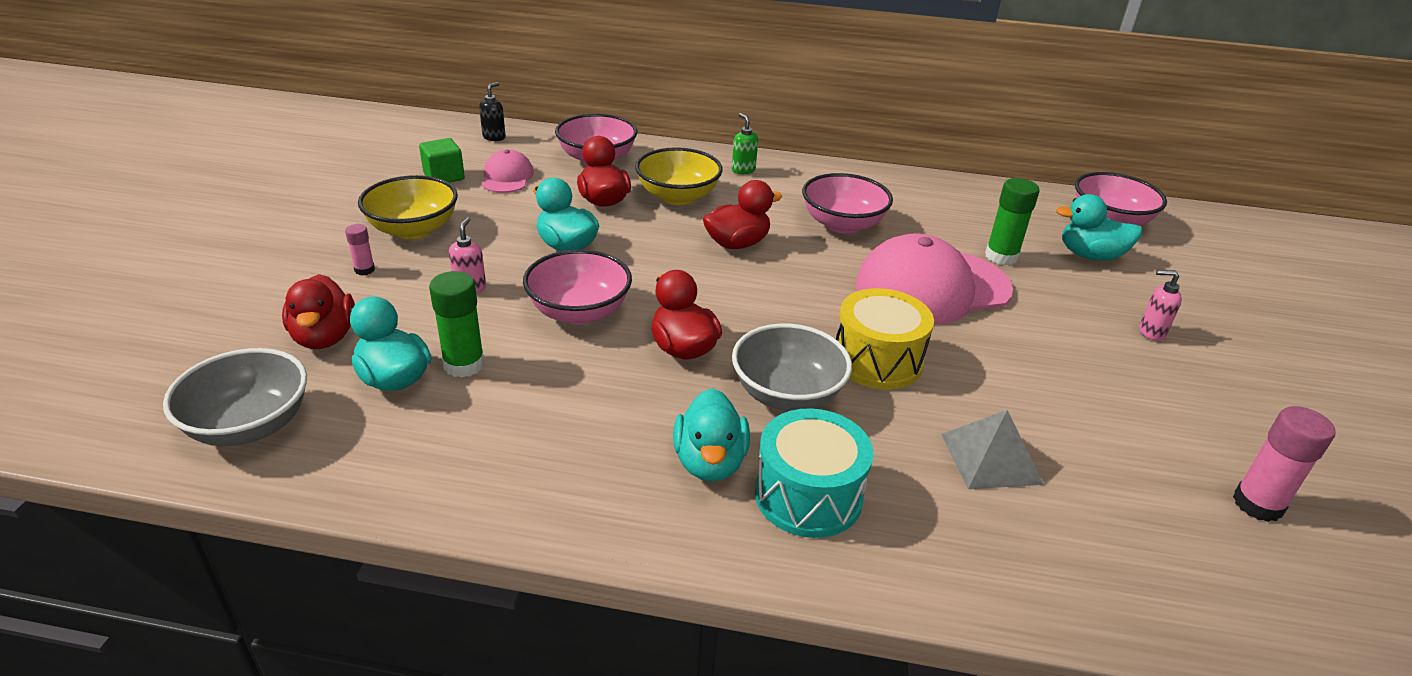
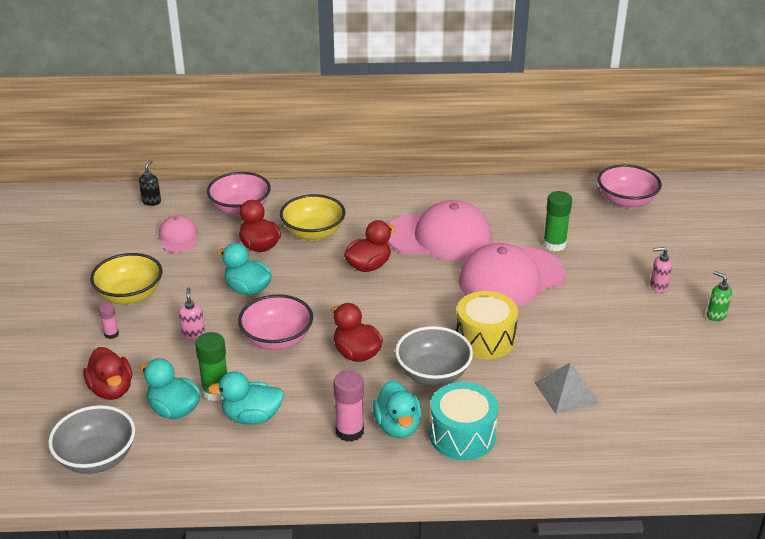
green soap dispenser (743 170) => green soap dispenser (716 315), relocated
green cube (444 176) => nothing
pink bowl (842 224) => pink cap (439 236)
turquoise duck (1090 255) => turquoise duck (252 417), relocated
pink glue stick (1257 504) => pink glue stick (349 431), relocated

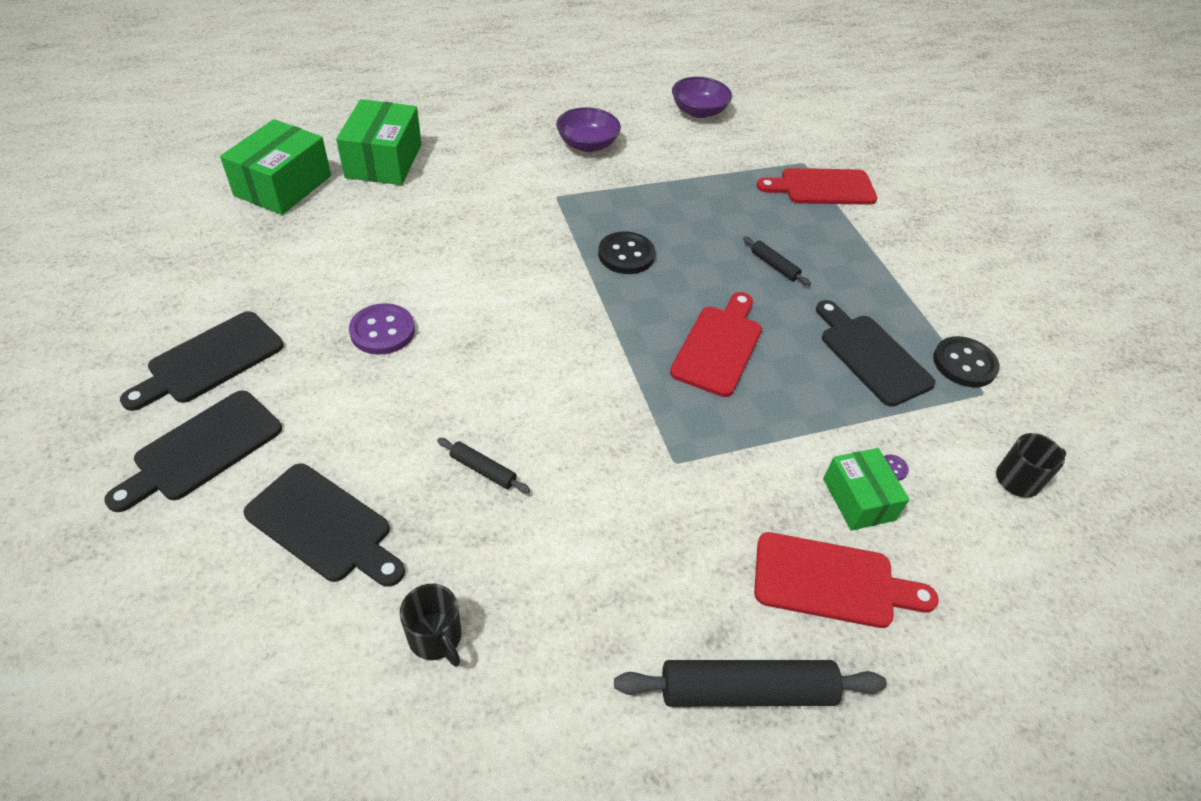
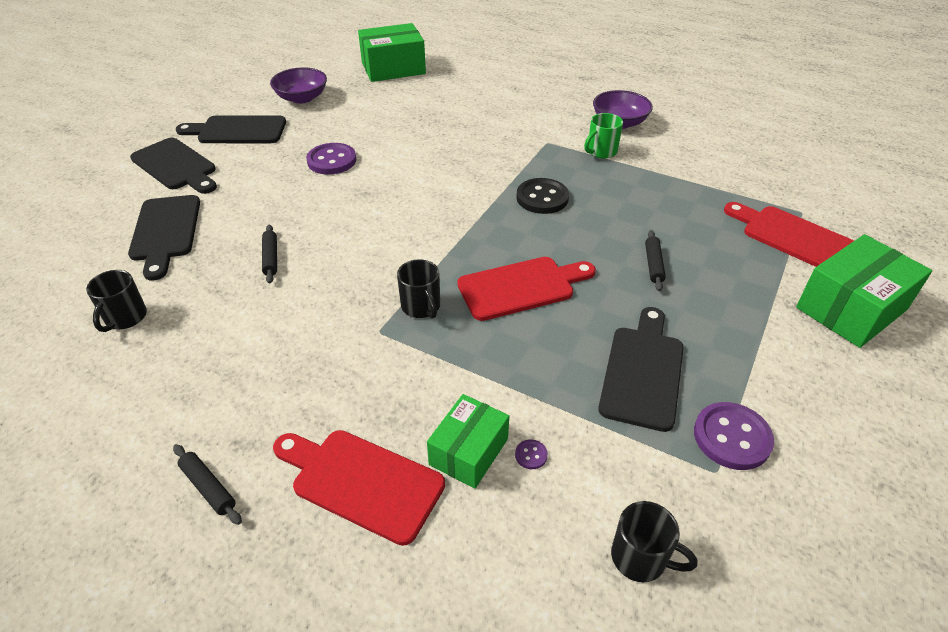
purple bowl (698 111) => purple bowl (302 98), relocated
green box (384 161) => green box (851 309), relocated
black button (964 364) => purple button (732 437)
black cutting board (202 449) => black cutting board (176 166), 135 degrees counterclockwise
red cutting board (831 582) => red cutting board (362 482), 150 degrees clockwise
black rolling pin (746 690) => black rolling pin (208 487), x0.49
nothing => green mug (601 151)
nothing => black mug (421 307)

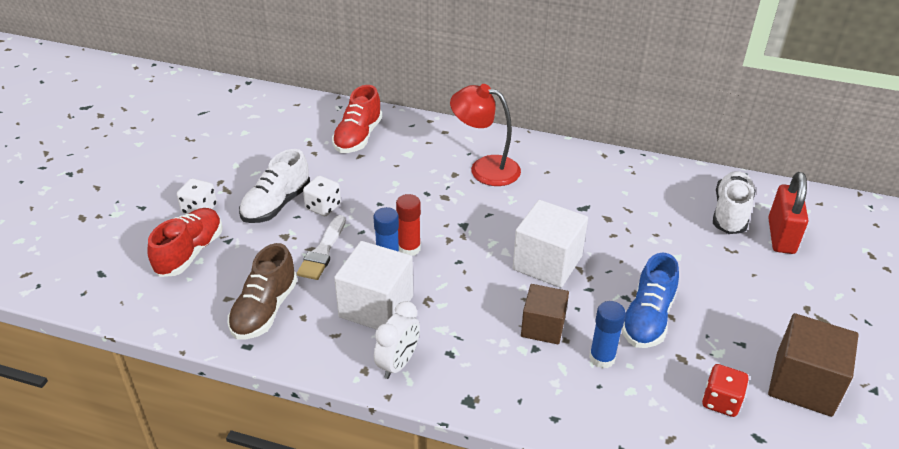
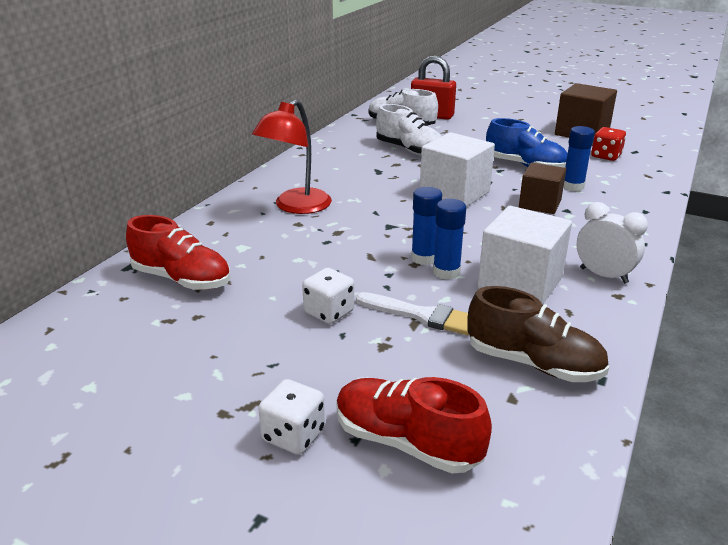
white shoe (276 205) => white shoe (409 150), relocated
red glue stick (409 248) => blue glue stick (424 258)

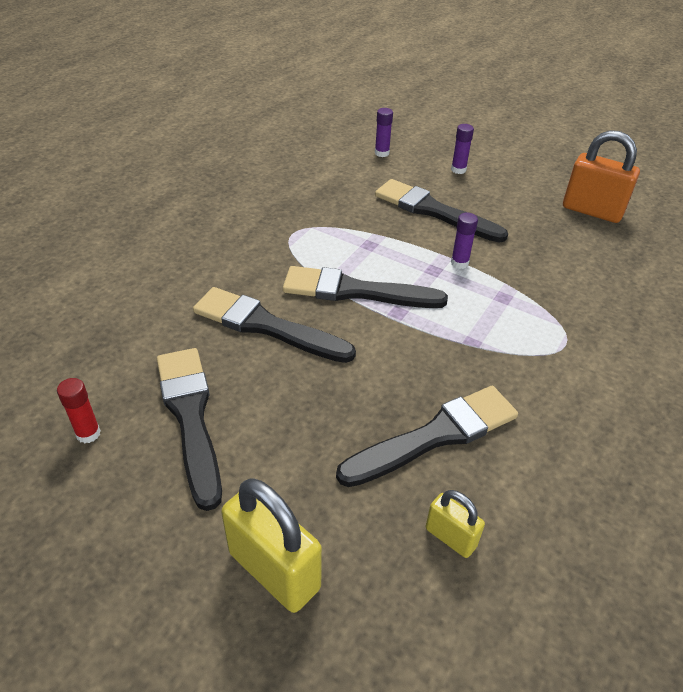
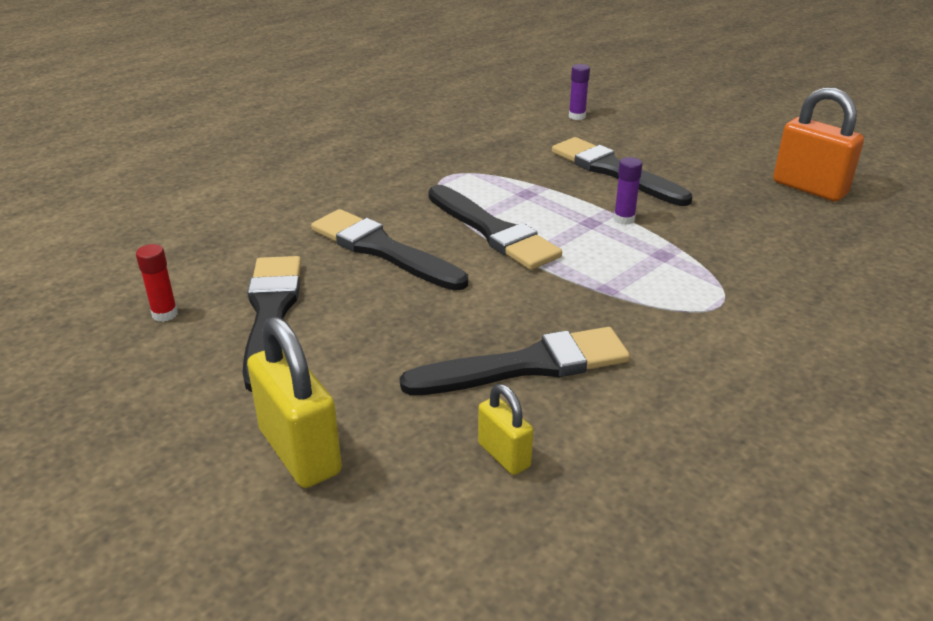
purple glue stick (458 170) => nothing
black brush (355 291) => black brush (493 231), 150 degrees counterclockwise

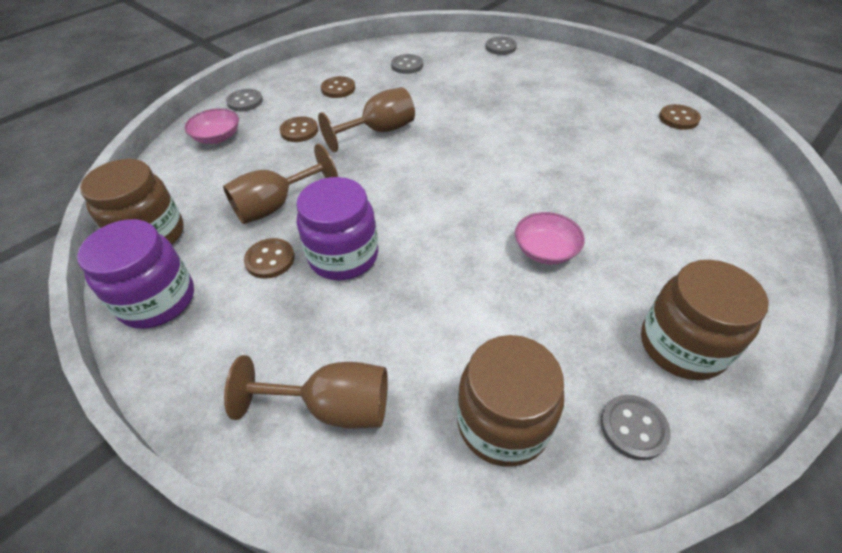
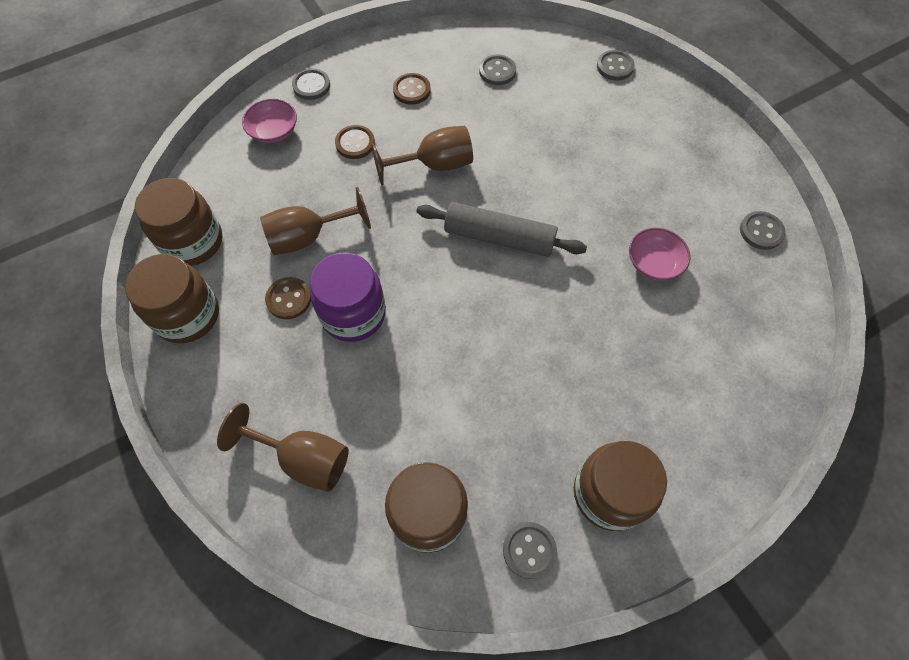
brown button (678 118) => grey button (761 231)
pink bowl (545 250) => pink bowl (653 263), relocated
purple jar (157 300) => brown jar (187 315)
nothing => grey rolling pin (499 237)

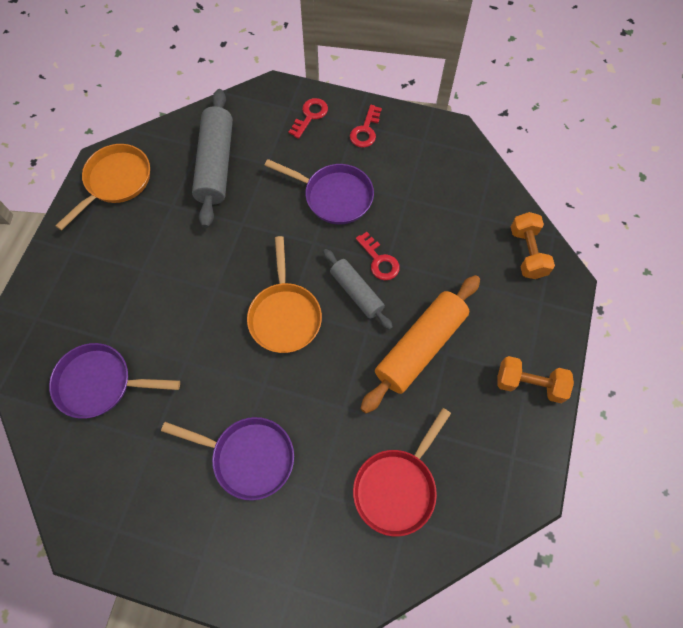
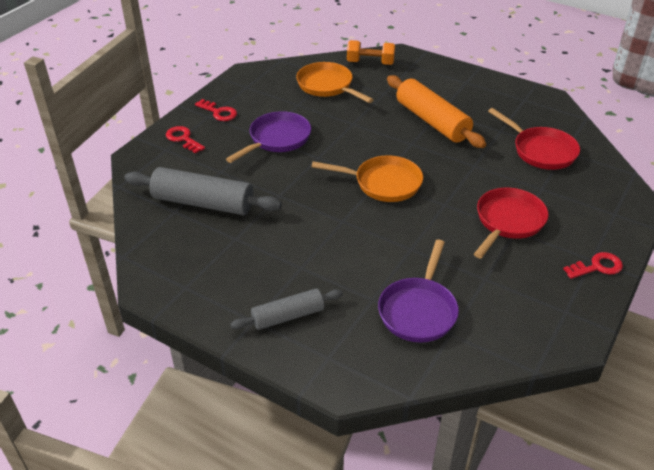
orange pan (116 182) => orange pan (327 86), relocated
red key (379 260) => red key (597 267), relocated
grey rolling pin (356 292) => grey rolling pin (288 316), relocated
orange dumbbell (529 384) => nothing
purple pan (248 457) => red pan (508 221)

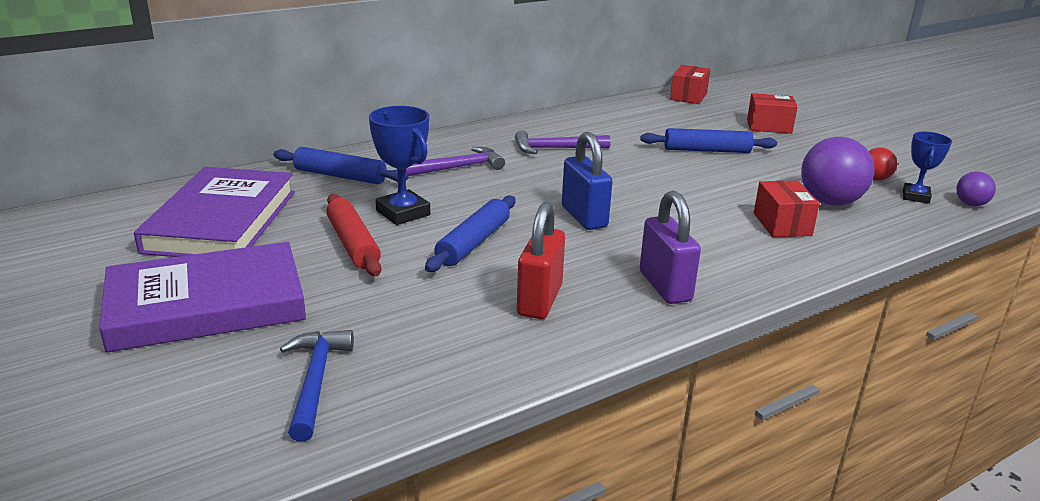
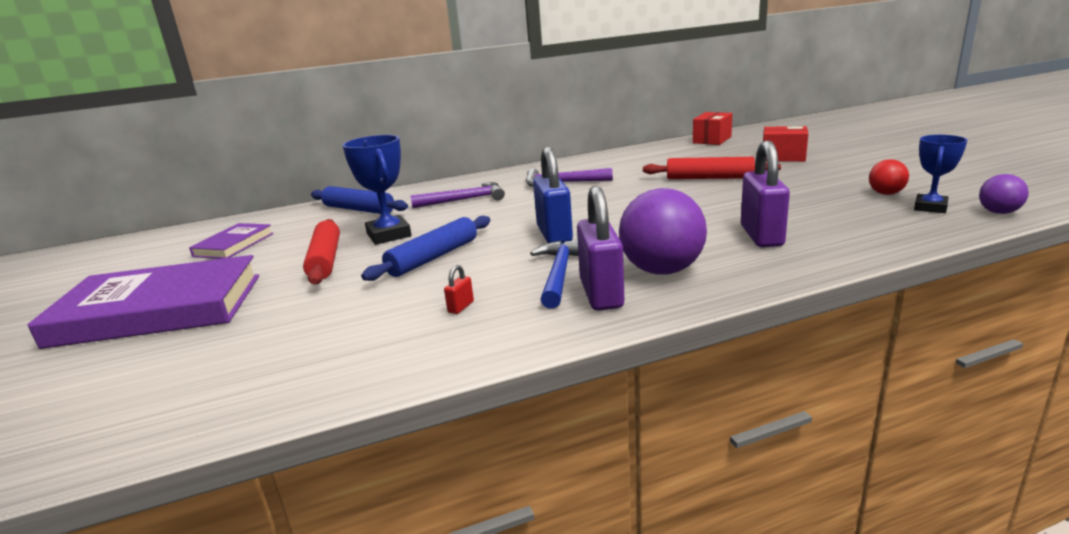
blue rolling pin (707 150) => red rolling pin (709 178)
purple ball (830 202) => purple ball (662 270), relocated
purple book (221 221) => purple book (234 245), x0.50
red box (782 224) => purple padlock (761 236)
red padlock (539 300) => red padlock (461 307), x0.41
blue hammer (316 381) => blue hammer (560 274), relocated

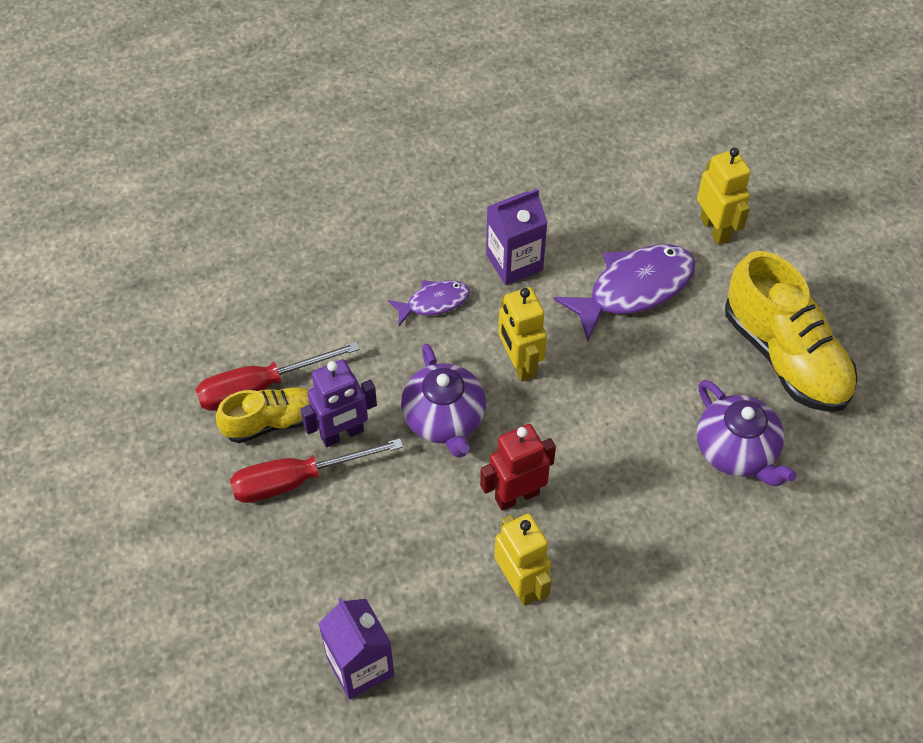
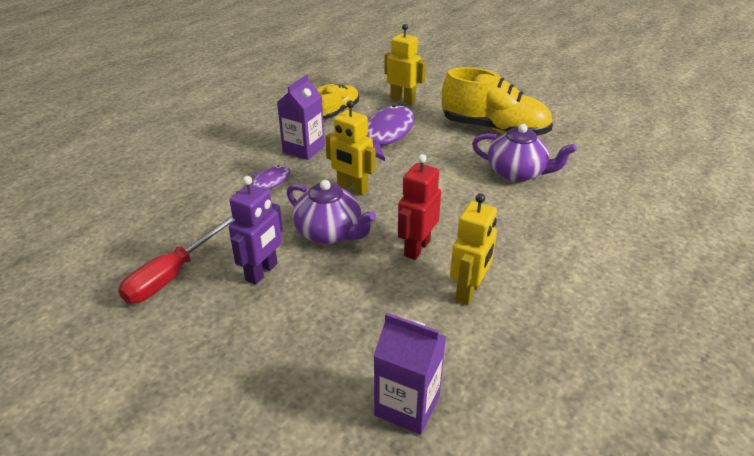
yellow shoe (271 422) => yellow shoe (337 111), relocated
red screwdriver (297 480) => nothing
yellow robot (520 584) => yellow robot (468 291), 90 degrees clockwise

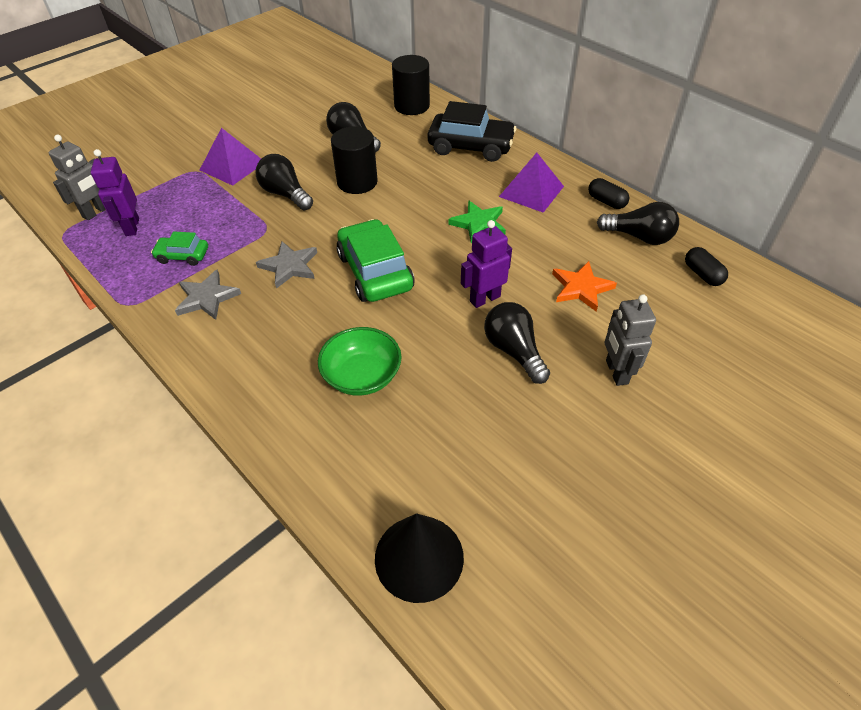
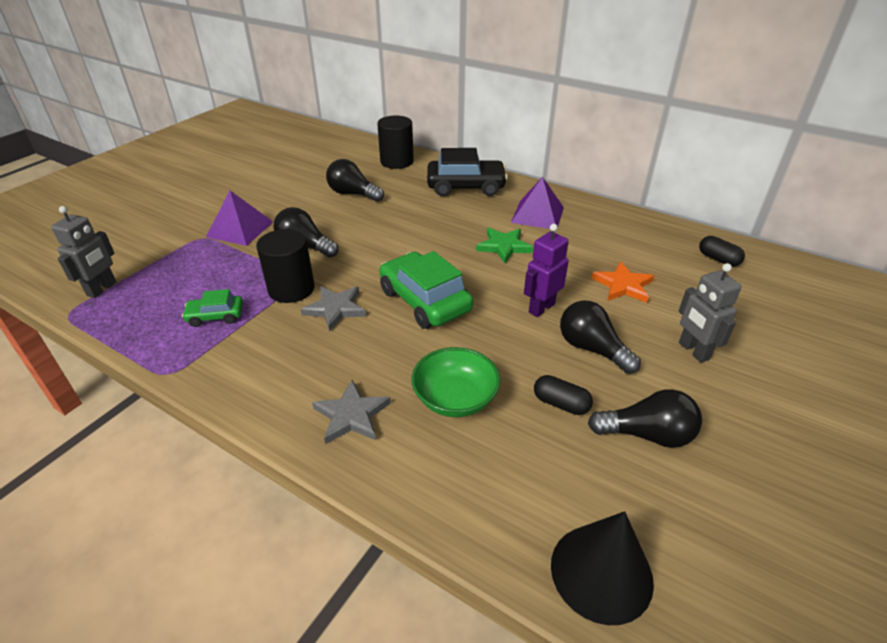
black cylinder (357 182) => black cylinder (291 289), relocated
purple robot (132 227) => nothing
black capsule (606 201) => black capsule (560 404), relocated
black light bulb (639 237) => black light bulb (647 434), relocated
grey star (207 298) => grey star (351 415), relocated

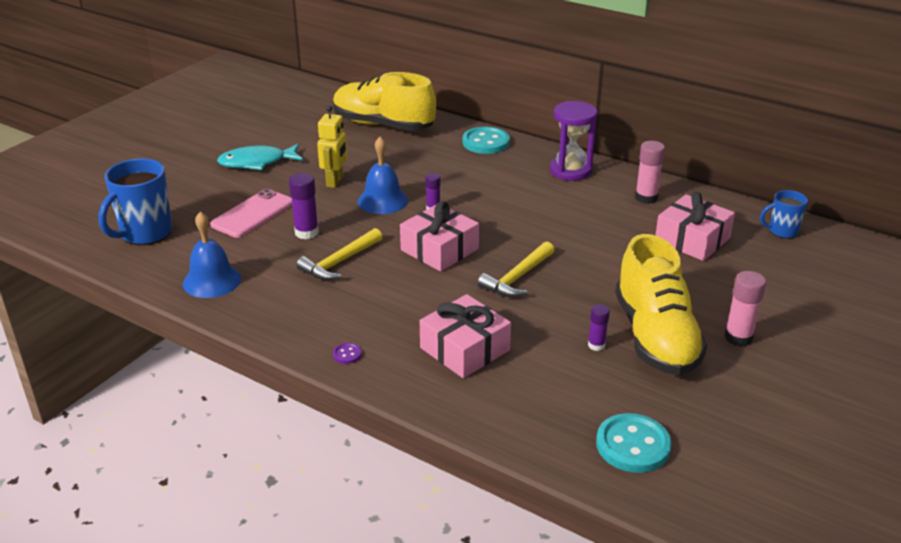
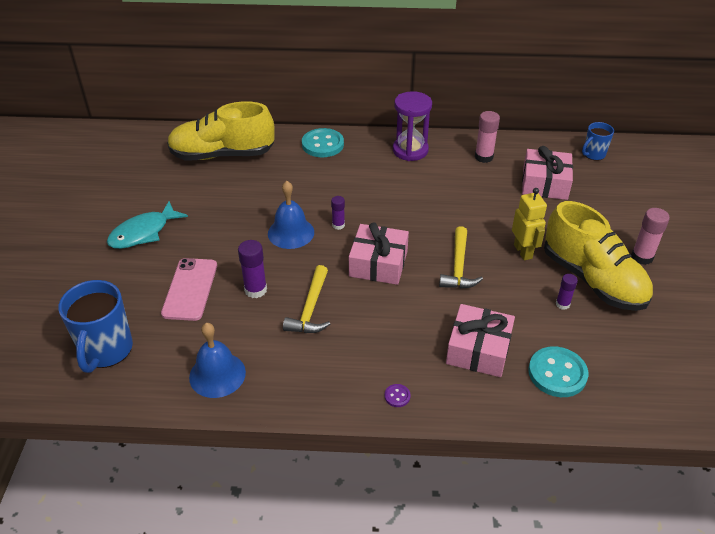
yellow robot (335 181) => yellow robot (523 251), relocated
turquoise button (633 445) => turquoise button (557 373), relocated

